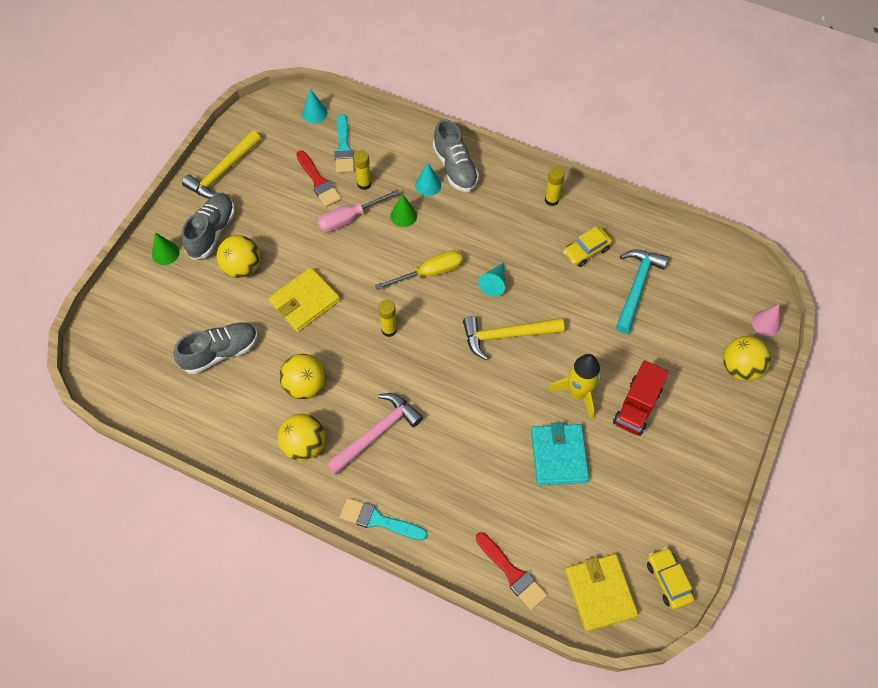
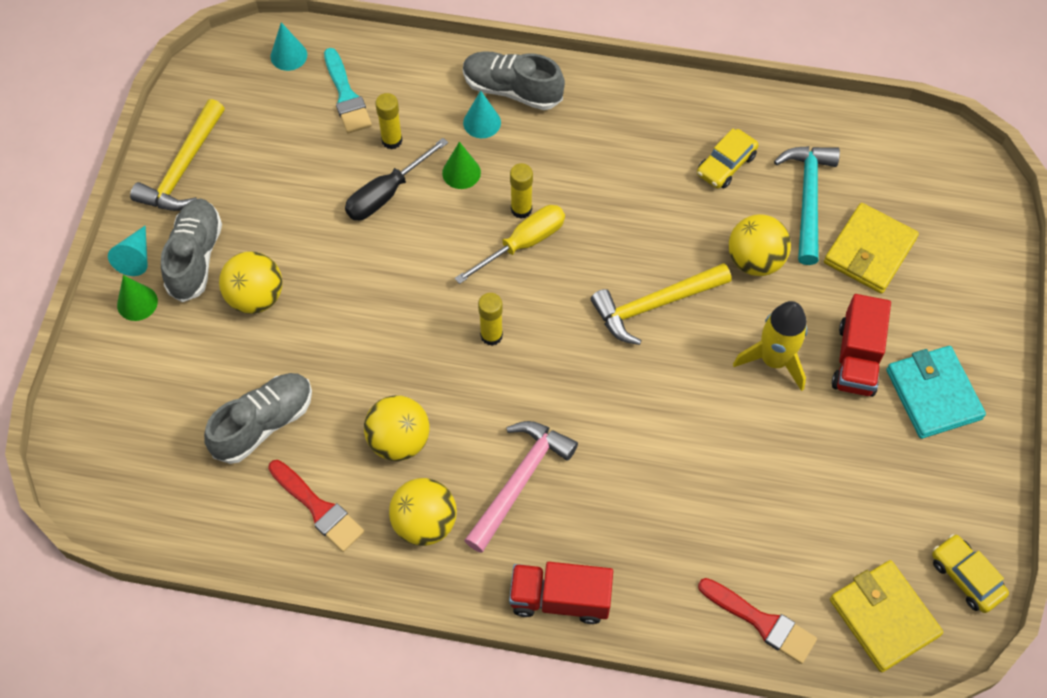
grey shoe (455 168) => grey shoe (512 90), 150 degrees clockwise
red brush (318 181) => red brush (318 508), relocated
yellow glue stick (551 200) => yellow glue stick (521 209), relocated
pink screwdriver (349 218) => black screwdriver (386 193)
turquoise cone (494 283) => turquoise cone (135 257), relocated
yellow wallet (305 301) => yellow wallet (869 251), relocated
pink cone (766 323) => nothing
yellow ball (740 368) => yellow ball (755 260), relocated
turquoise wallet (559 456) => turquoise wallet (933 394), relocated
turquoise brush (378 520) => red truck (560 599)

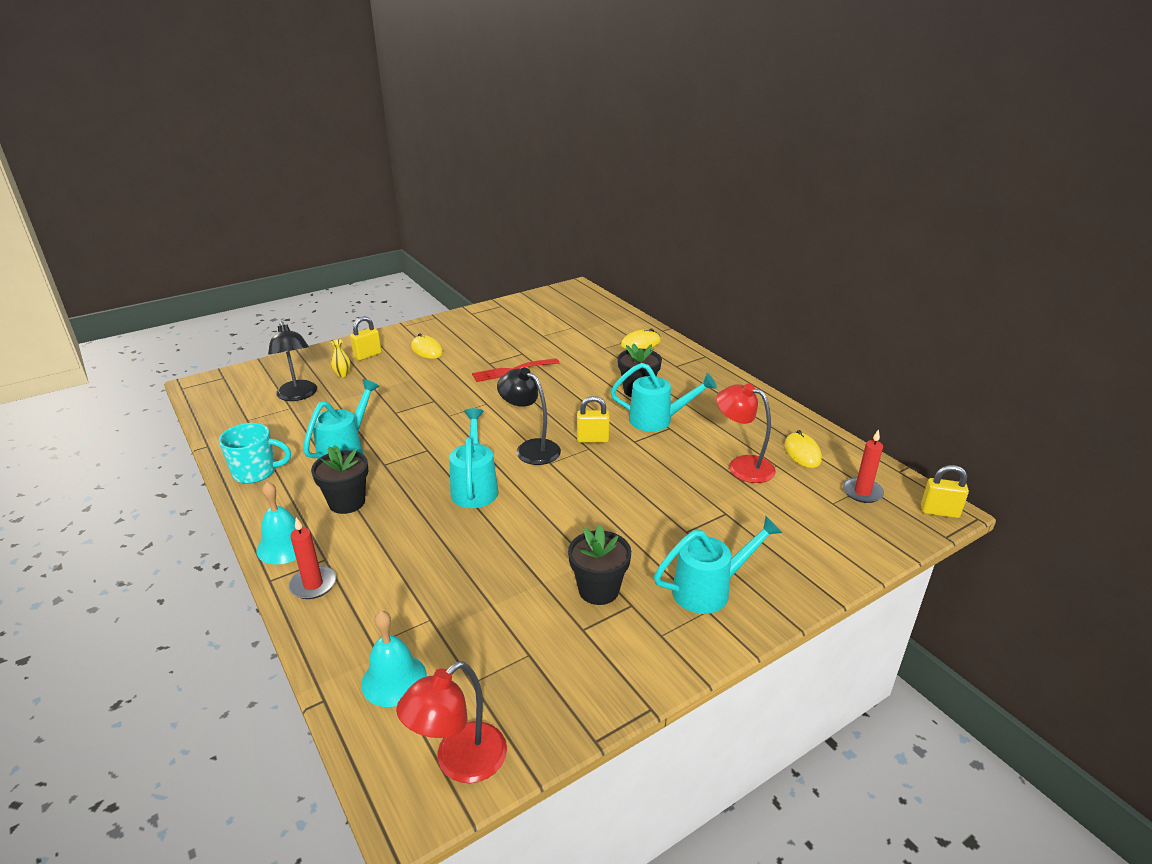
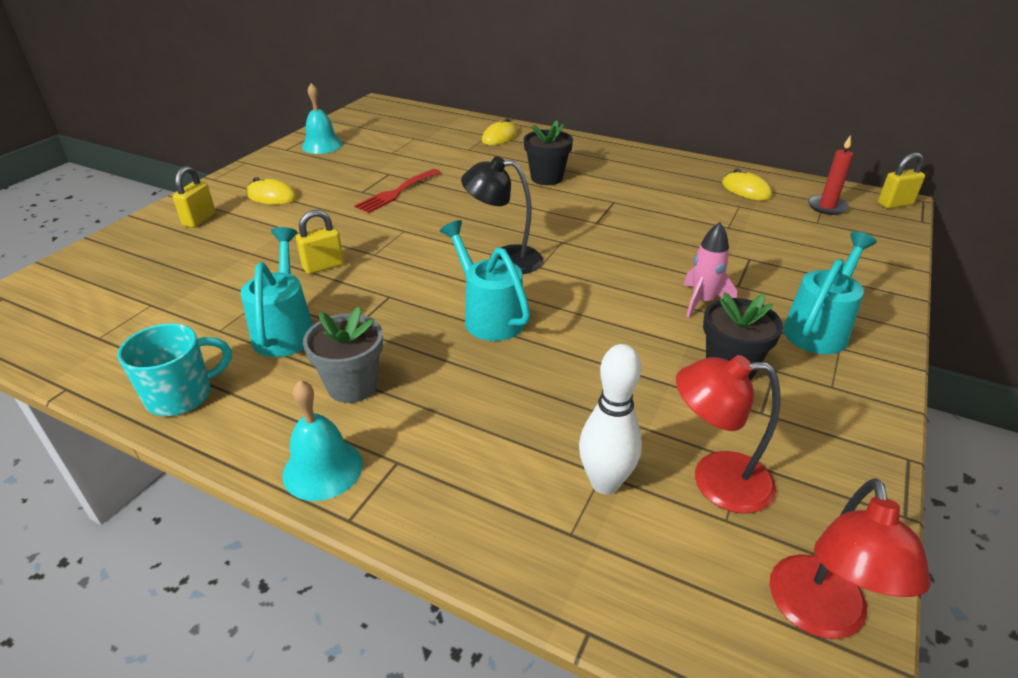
black lamp (298 395) => nothing
yellow vase (342 374) => nothing
turquoise watering can (657 420) => nothing
red lamp (742 466) => red lamp (715 481), relocated
yellow padlock (592 439) => yellow padlock (323 266), relocated
black flower pot (347 502) => grey flower pot (352 386)
red candle (313 585) => nothing
turquoise bell (394 679) => turquoise bell (322 145), relocated
nothing => pink rocket (702 301)
nothing => white bowling pin (605 483)

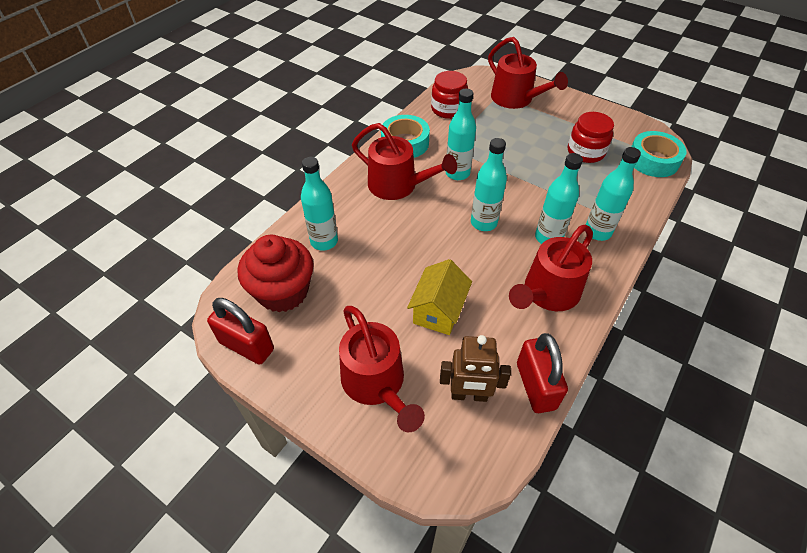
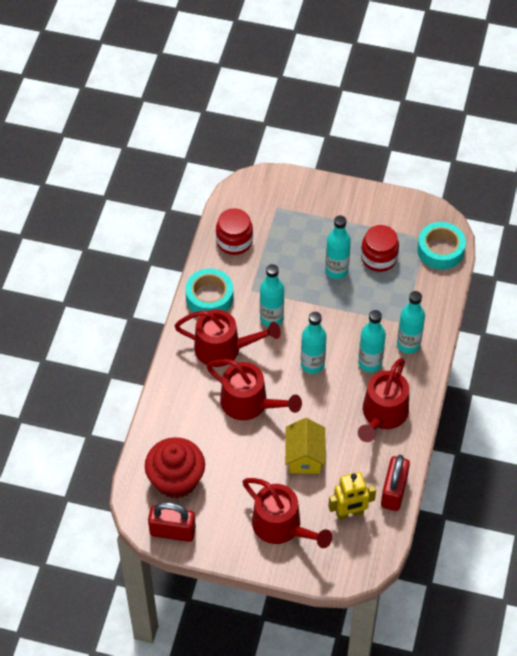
red watering can (516 99) => red watering can (249 403), relocated
turquoise bottle (324 241) => turquoise bottle (336 270), relocated
red padlock (535 386) => red padlock (393 491), 45 degrees clockwise
brown robot (469 395) => yellow robot (349 513)

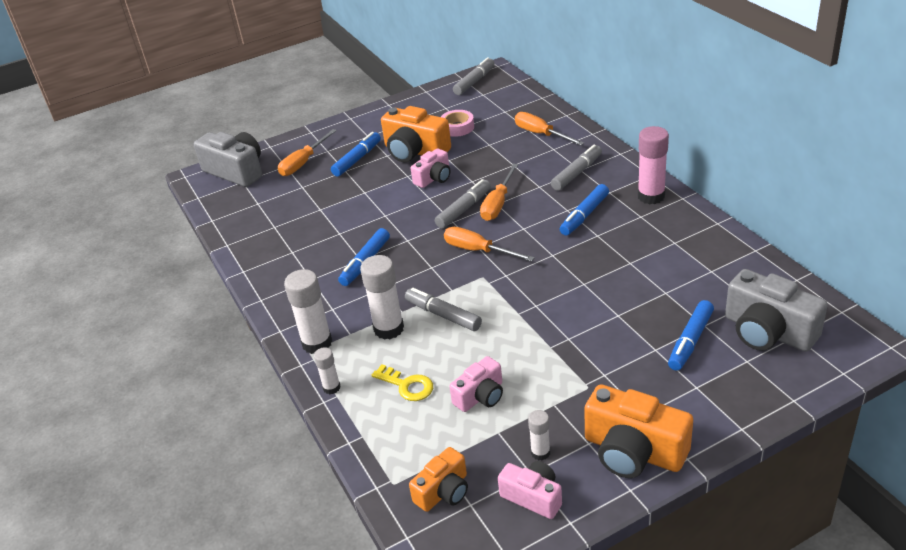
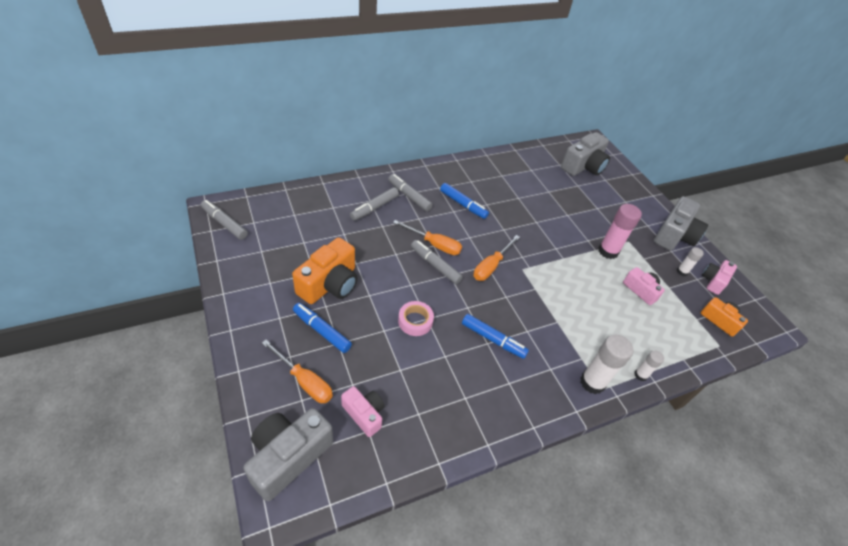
pink tape (457 127) => pink tape (415 321), relocated
orange screwdriver (541 134) => nothing
pink glue stick (651 196) => pink glue stick (608 251), relocated
pink camera (434 178) => pink camera (364 414), relocated
white glue stick (389 329) => nothing
grey marker (443 315) => grey marker (374 208), relocated
blue marker (690 341) => nothing
yellow key (407 385) => nothing
orange camera (633 451) => grey camera (674 235)

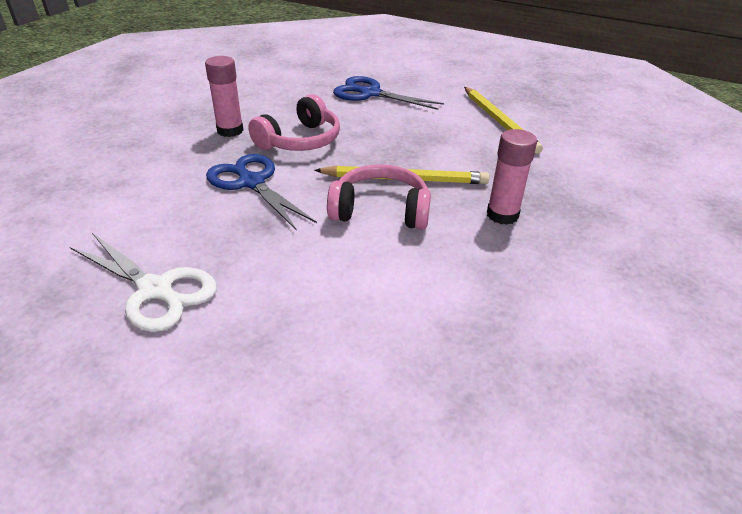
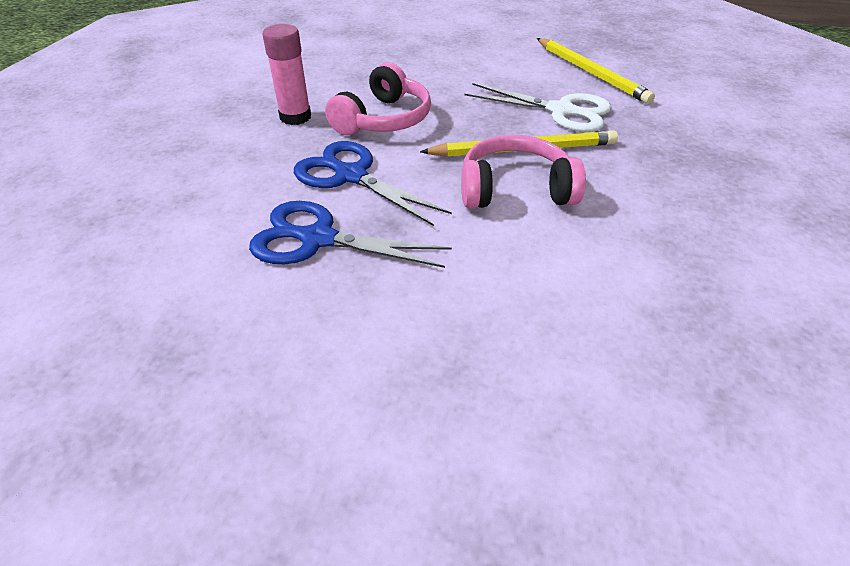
blue scissors (370 93) => blue scissors (318 239), relocated
pink glue stick (502 215) => nothing
white scissors (155 290) => white scissors (561 111), relocated

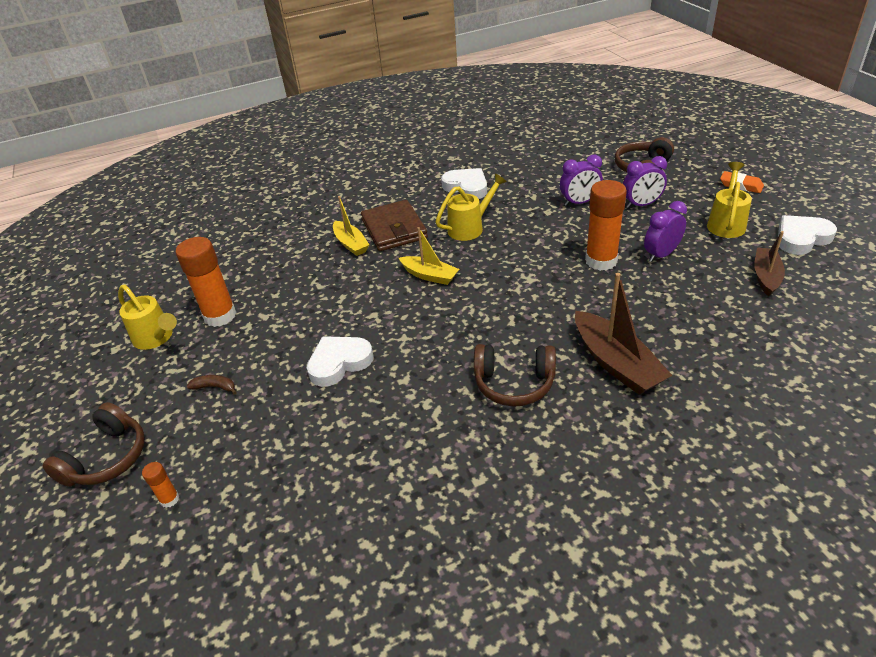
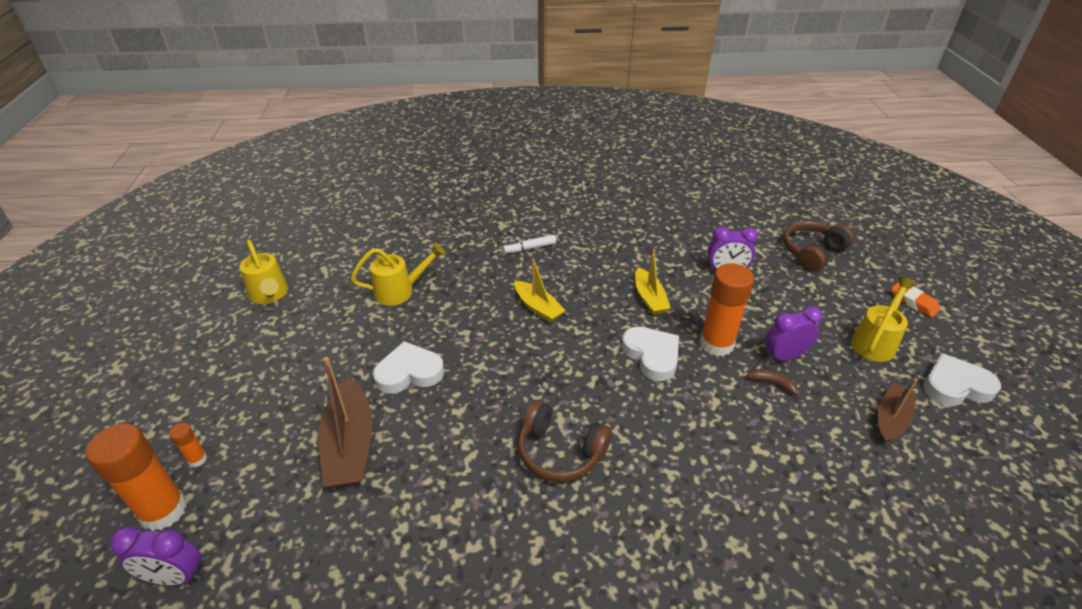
purple clock (641 205) => purple clock (175 577), relocated
white heart (466 187) => white heart (652 355), relocated
yellow watering can (470 228) => yellow watering can (400 291), relocated
yellow boat (351 244) => yellow boat (649 298), relocated
brown wallet (394 229) => white marker (530 248)
orange glue stick (220 316) => orange glue stick (163 510), relocated
brown boat (616 363) => brown boat (350 445), relocated
brown banana (215 387) => brown banana (772 384), relocated
brown headphones (107 458) => nothing

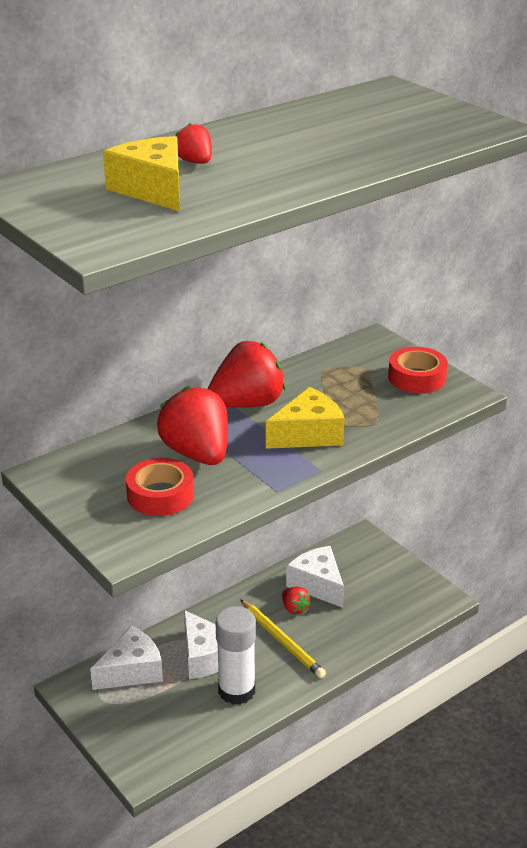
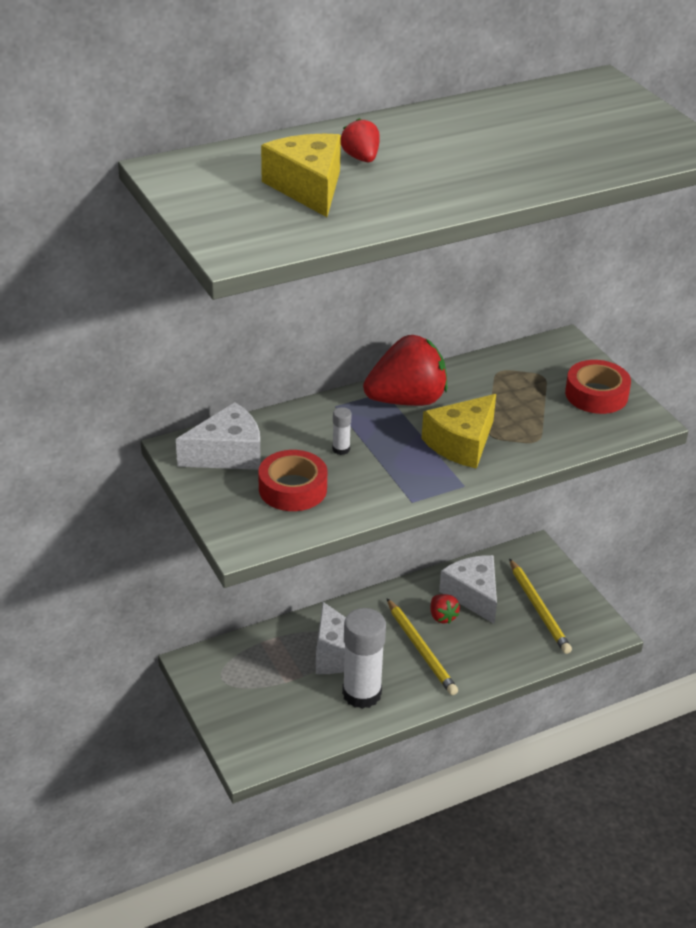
red strawberry (197 454) => white glue stick (341 449)
yellow cheese (308 434) => yellow cheese (461 443), 150 degrees clockwise
white cheese (132 671) => white cheese (227 454), relocated
nothing => yellow pencil (539 609)

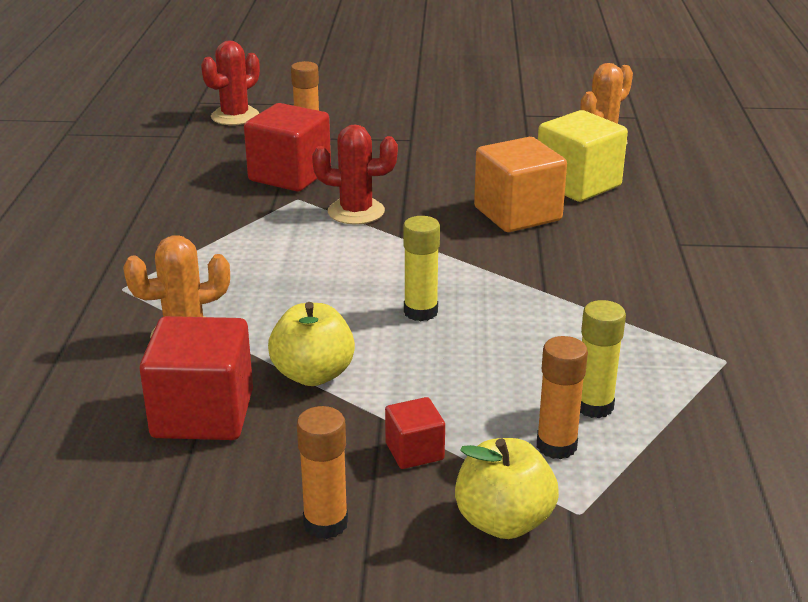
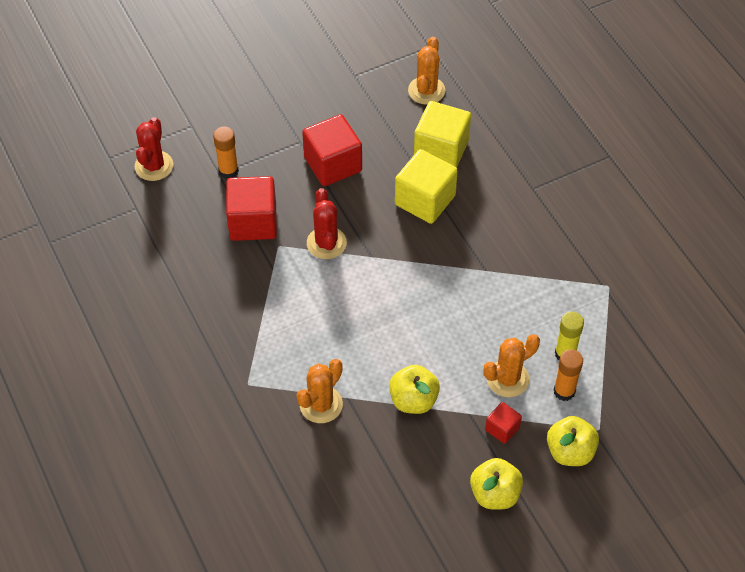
red cactus (356 212) => red cactus (326 243), 75 degrees counterclockwise
orange cube (517 214) => yellow cube (425 200)
yellow glue stick (420 312) => nothing
red cube (203 414) => red cube (333 164), relocated
orange glue stick (325 523) => yellow apple (495 494)
nothing => orange cactus (507 379)

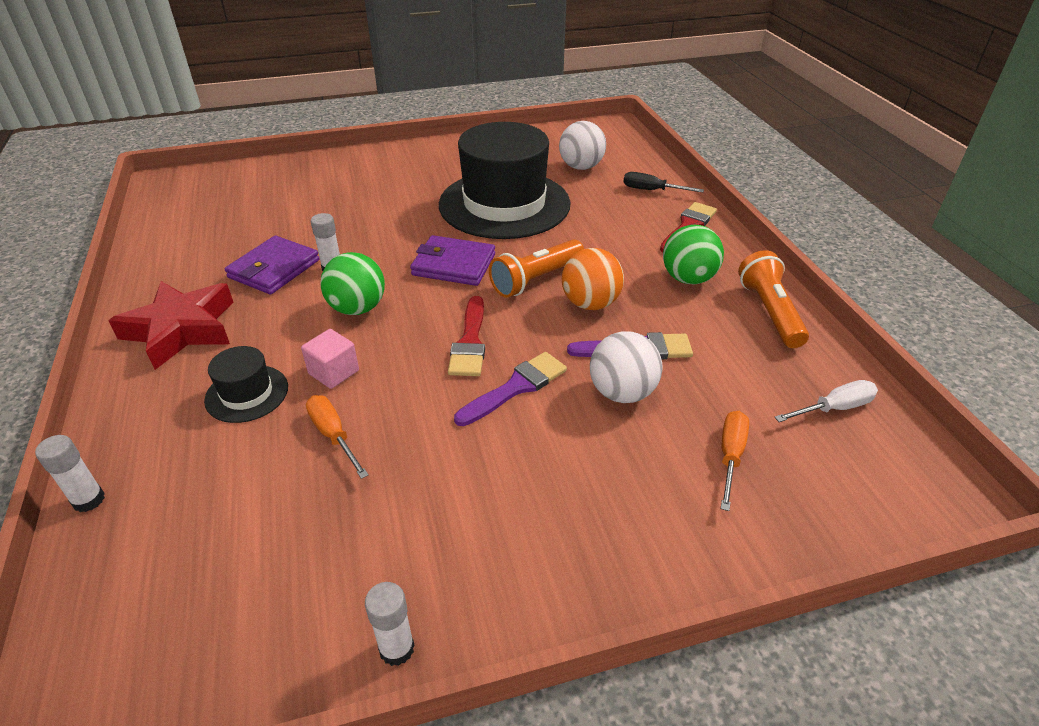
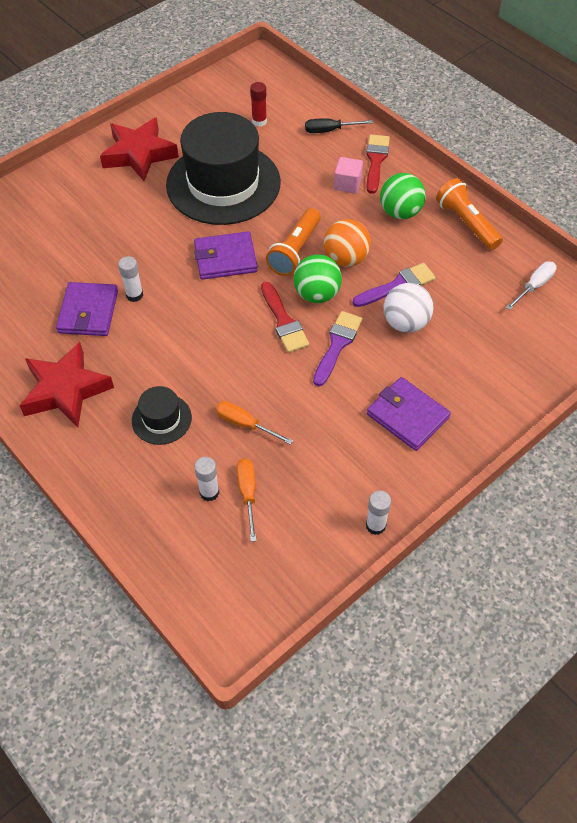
white ball (581 167) => red glue stick (259 121)
green ball (357 308) => green ball (317 294), relocated
pink cube (334 372) => pink cube (347 184), relocated
orange screwdriver (730 456) => orange screwdriver (247 494), relocated
white glue stick (89 500) => white glue stick (209 492), relocated
nothing => red star (139 154)
nothing => purple wallet (407 416)

